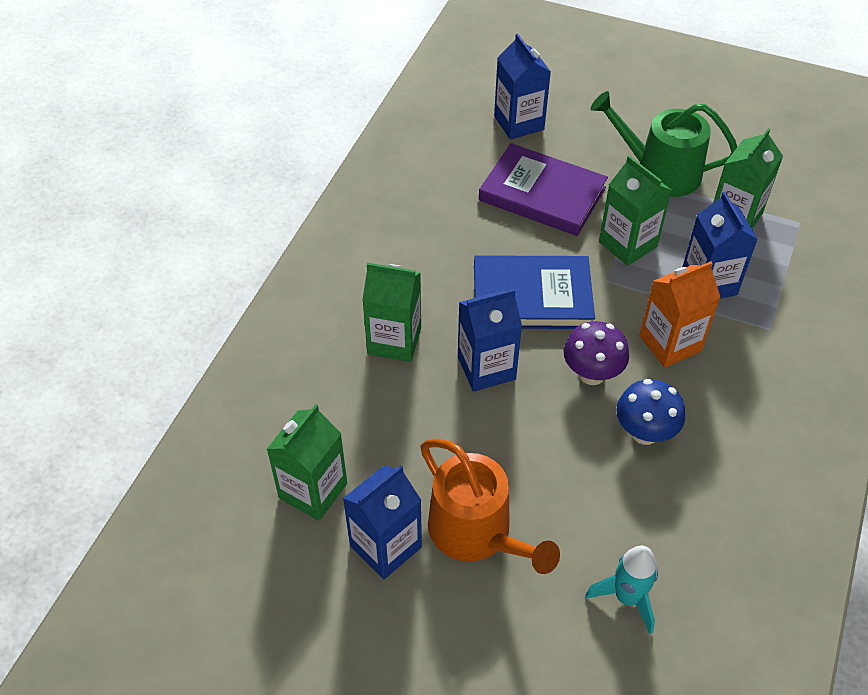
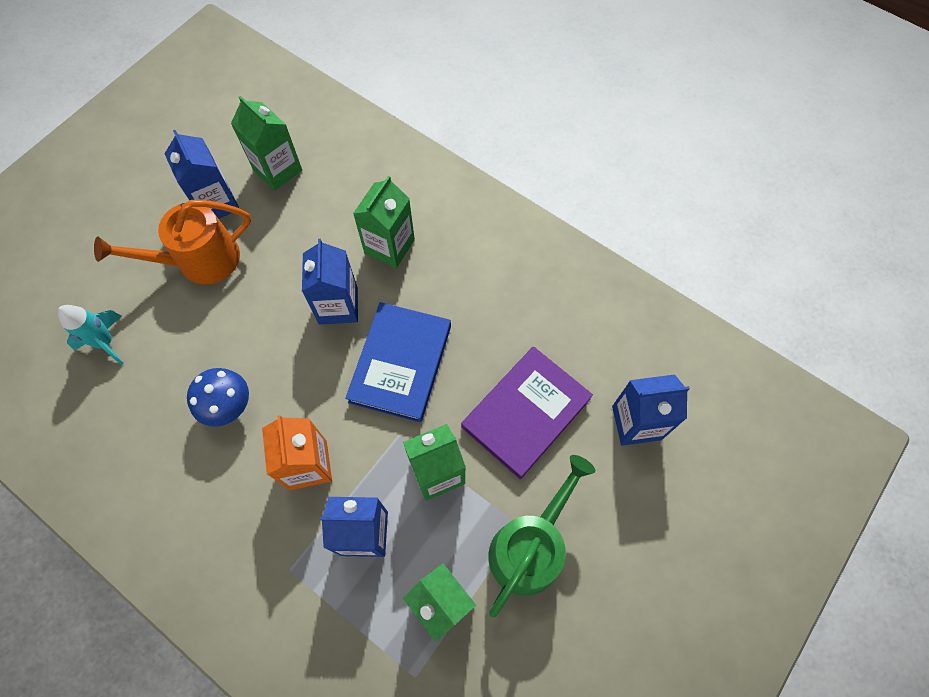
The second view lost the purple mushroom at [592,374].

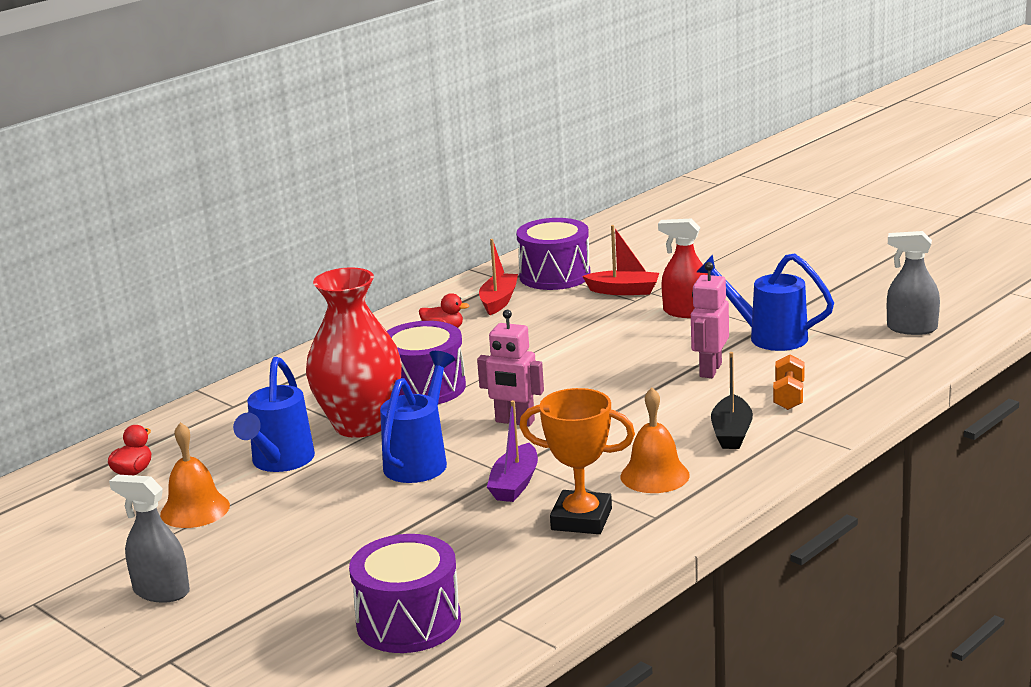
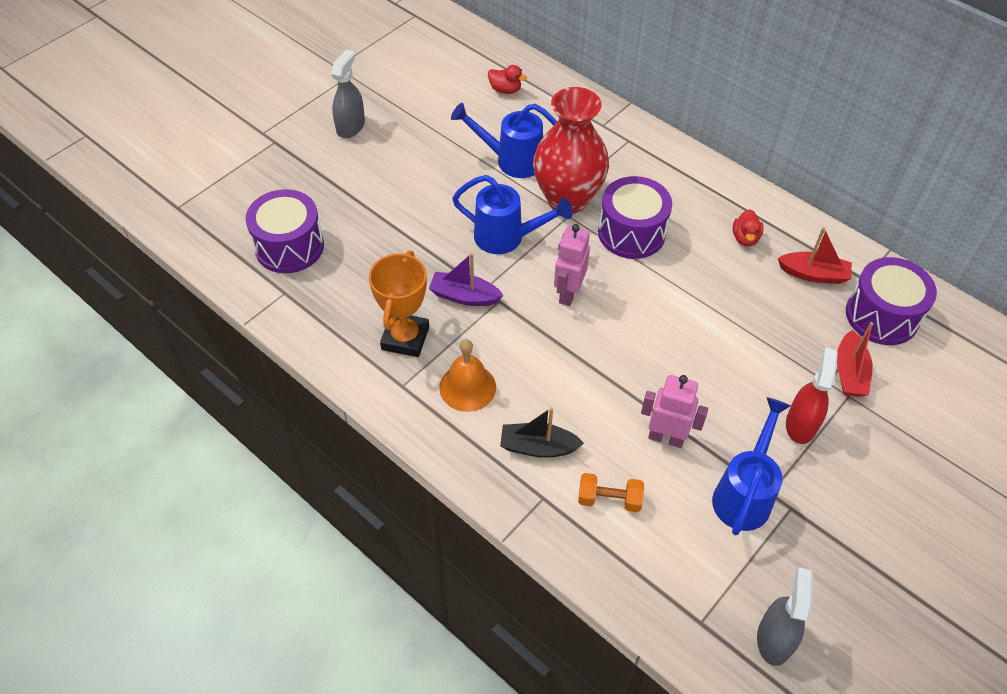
The second view lost the orange bell at [195,510].

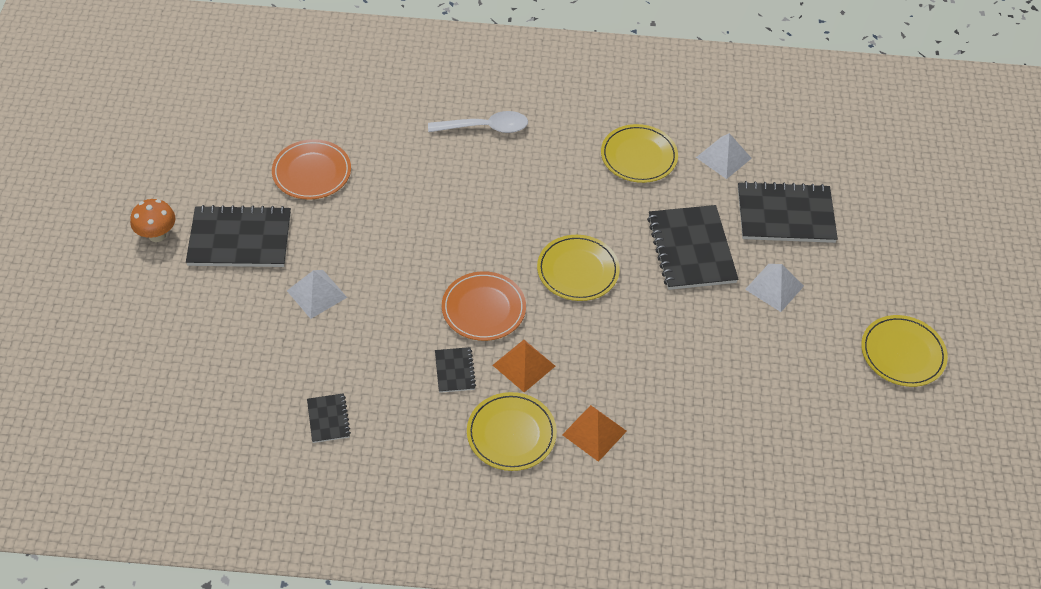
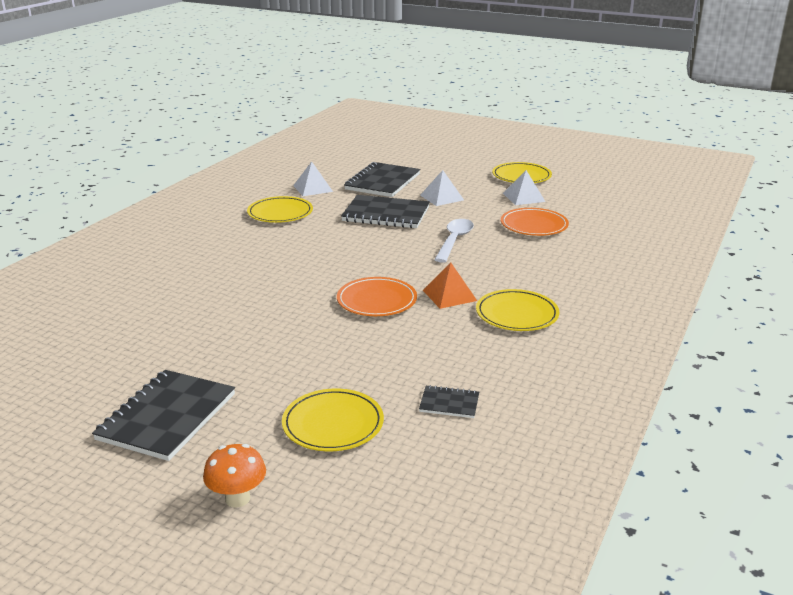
The second view lost the black notebook at [454,371]. The second view lost the orange pyramid at [594,433]. The orange mushroom ended up elsewhere, having gone from [157,235] to [237,498]. The orange plate ended up elsewhere, having gone from [312,172] to [534,225]. The white pyramid ended up elsewhere, having gone from [316,294] to [524,197]. The white spoon ended up elsewhere, having gone from [485,128] to [454,241]. The yellow plate ended up elsewhere, having gone from [578,270] to [333,424].

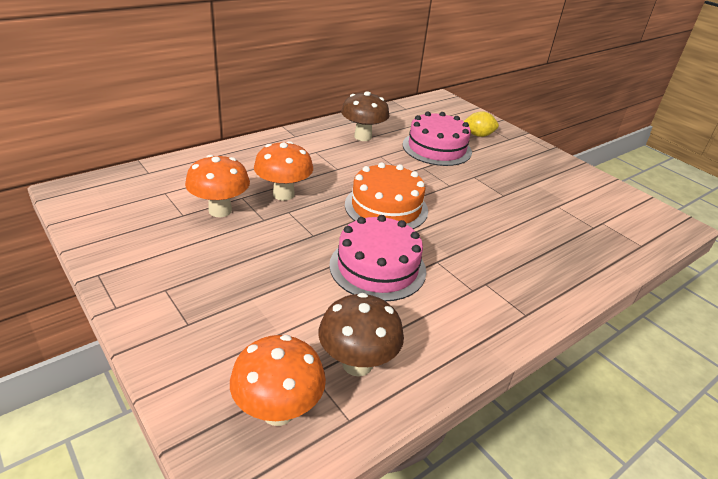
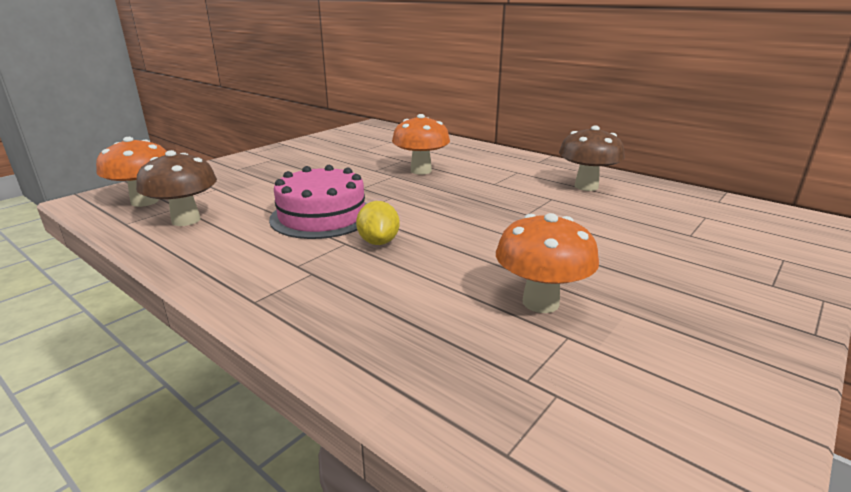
The second view lost the orange cake at [386,207]. The second view lost the pink cake at [437,148]. The orange mushroom ended up elsewhere, having gone from [220,210] to [540,302]. The yellow lemon ended up elsewhere, having gone from [478,135] to [378,242].

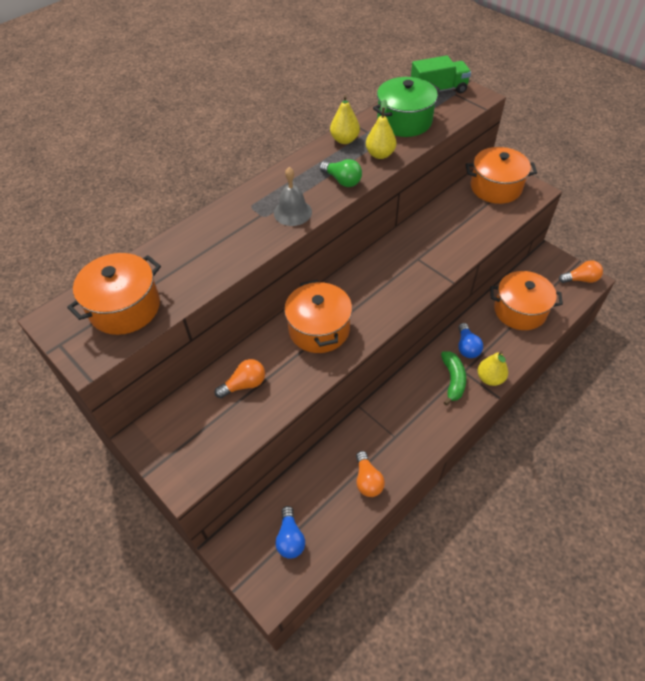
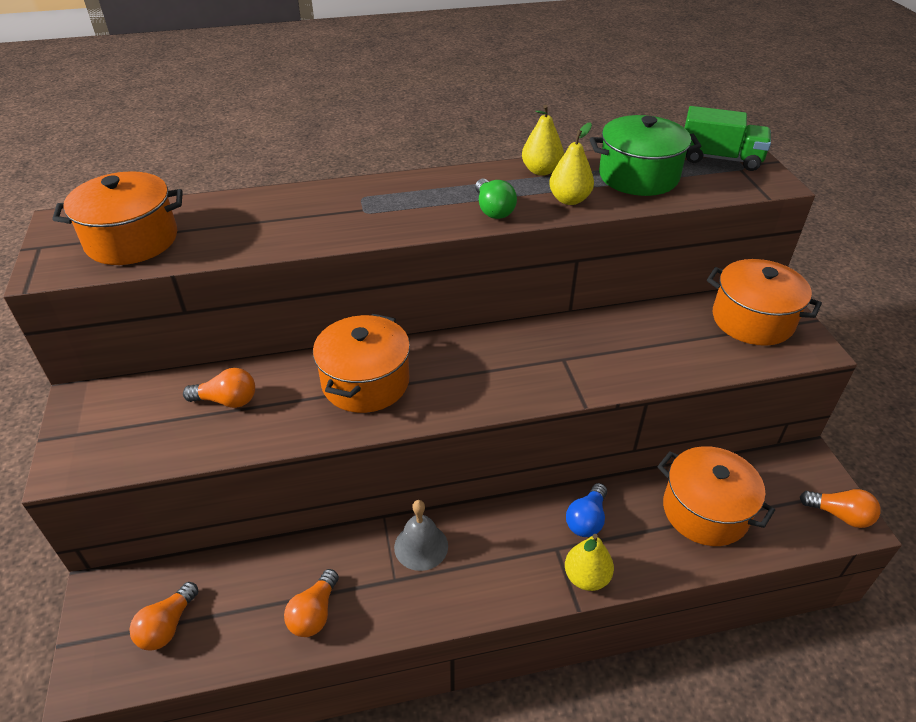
The second view lost the green banana at [453,380]. The grey bell ended up elsewhere, having gone from [292,212] to [421,546]. What was the blue light bulb at [290,538] turned into the orange light bulb at [167,626].

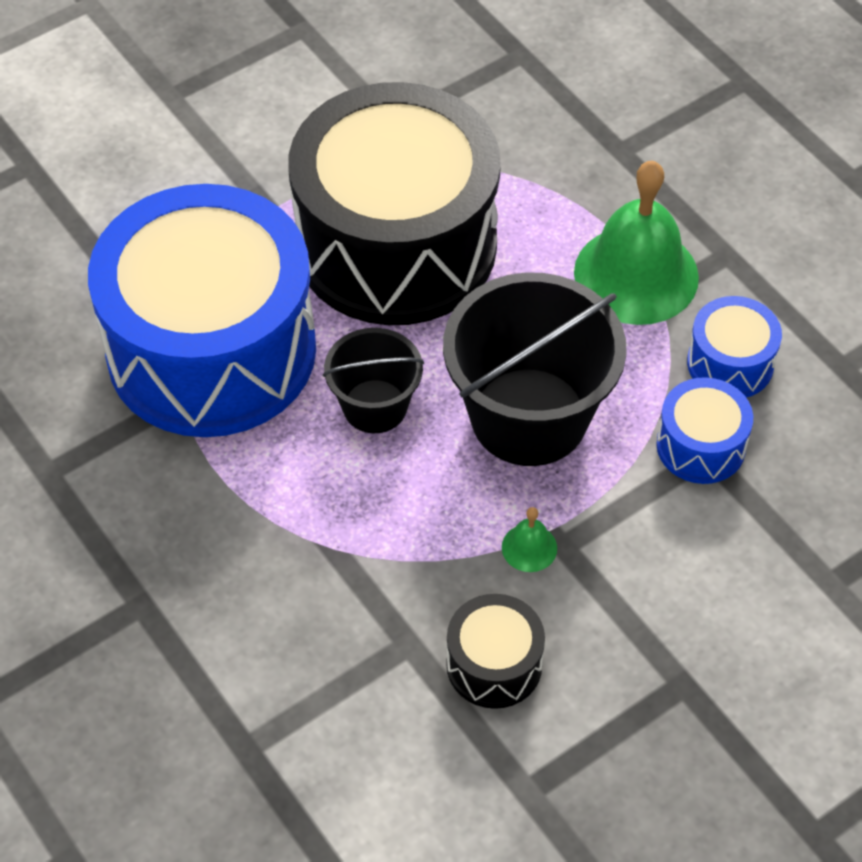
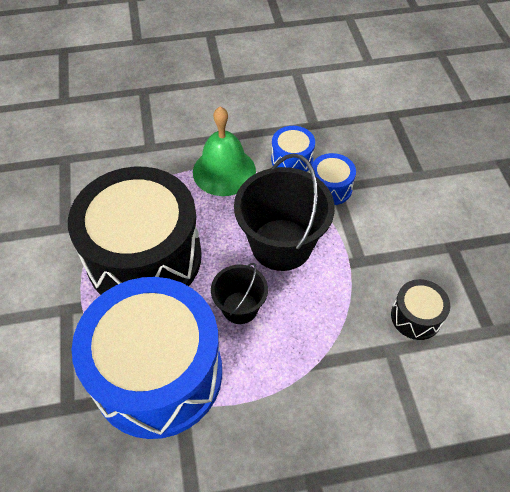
The second view lost the green bell at [529,547].

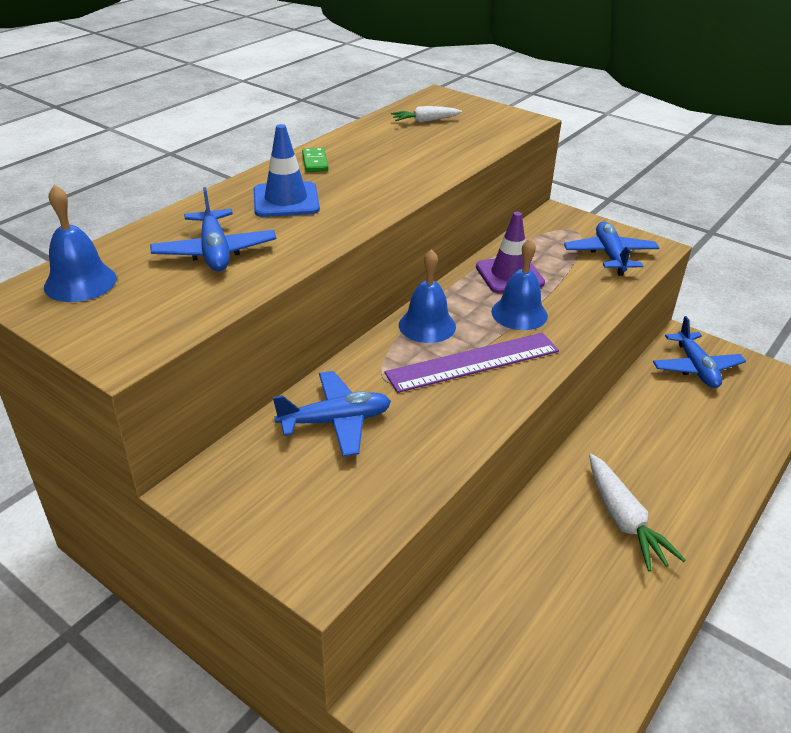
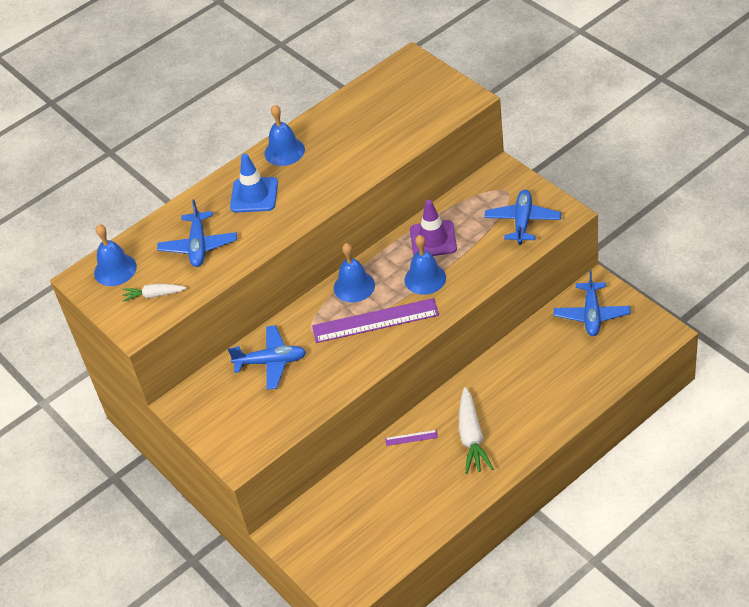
The second view gained the purple ruler at [411,438]. The white carrot ended up elsewhere, having gone from [425,121] to [154,295]. Where the green domino stood at [315,162], the blue bell came to stand at [284,151].

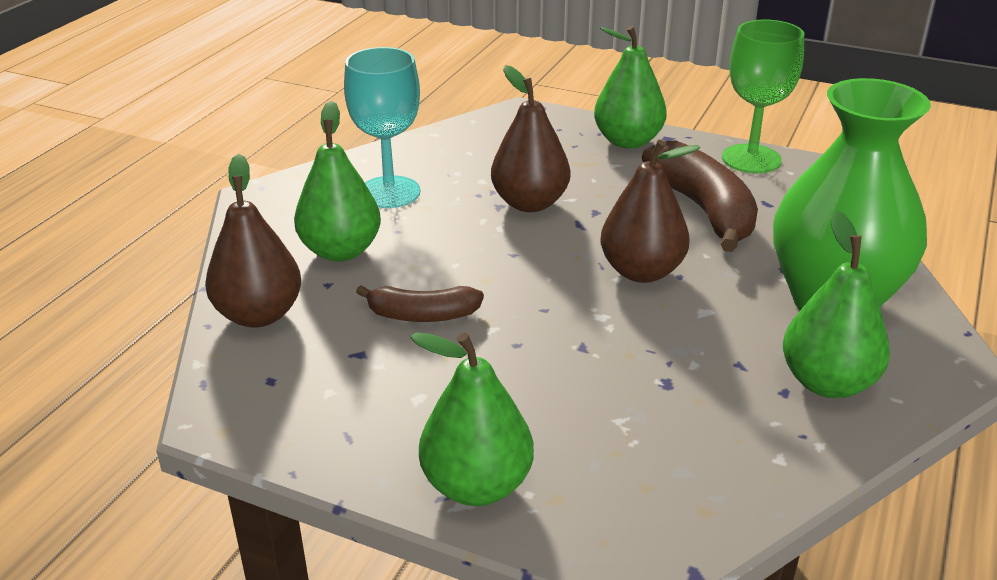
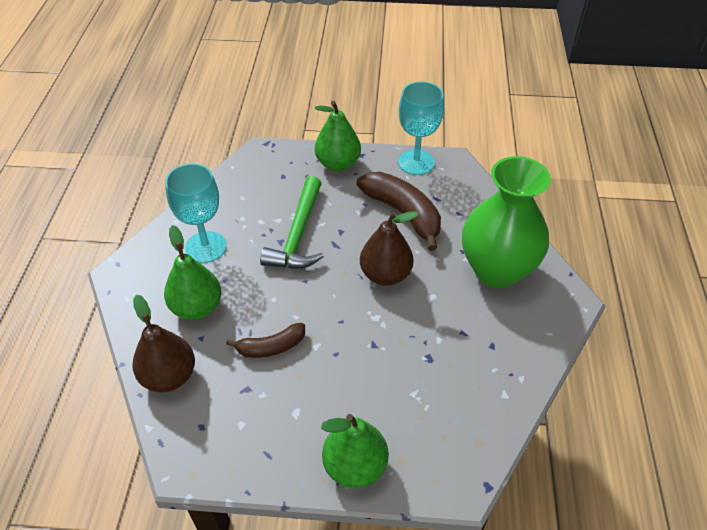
The second view lost the green pear at [827,383]. Where the brown pear stood at [530,203], the green hammer came to stand at [298,234]. What was the green goblet at [751,159] turned into the turquoise goblet at [416,162].

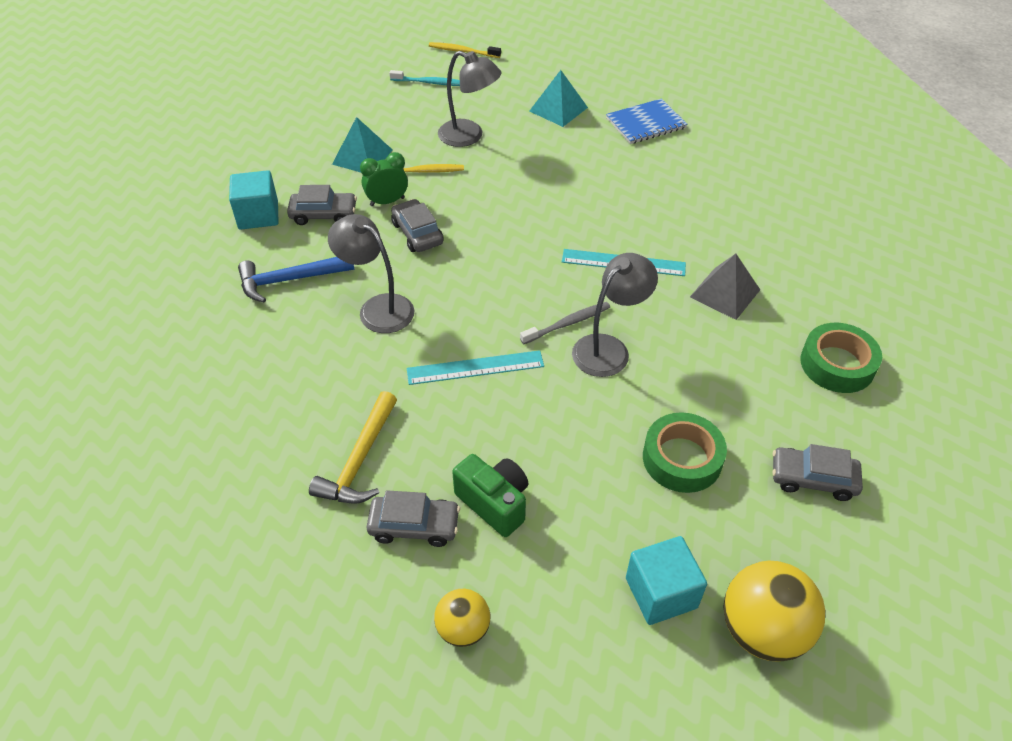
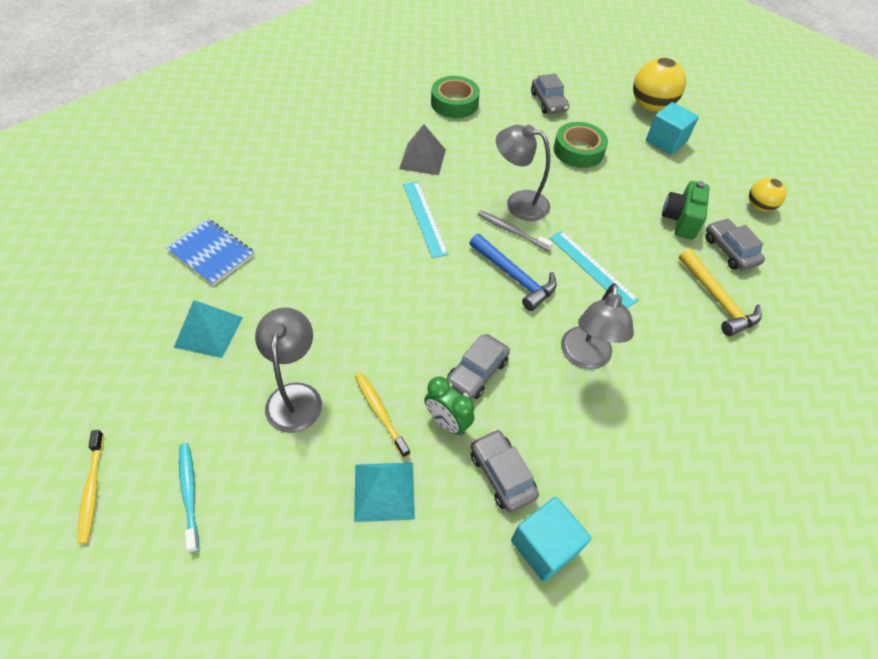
The blue hammer ended up elsewhere, having gone from [290,280] to [514,276]. The yellow hammer at [360,460] ended up facing another way, 75 degrees clockwise from before.

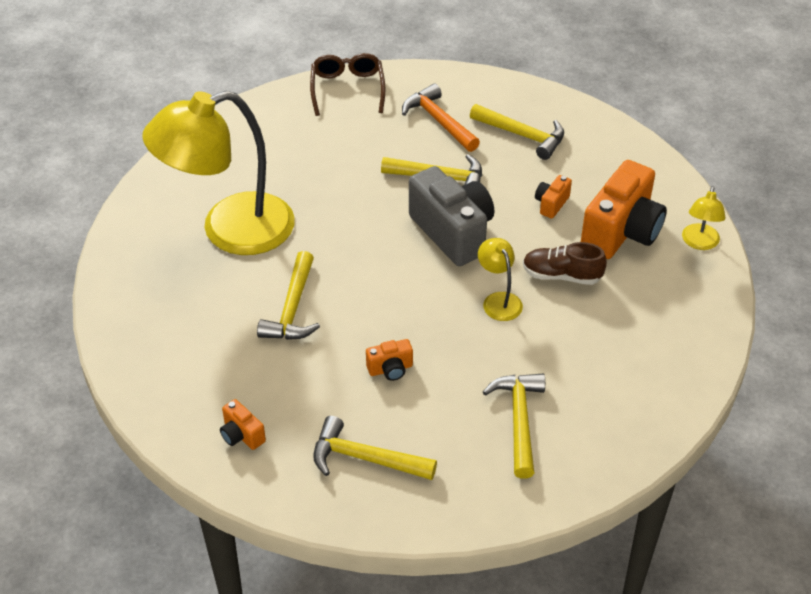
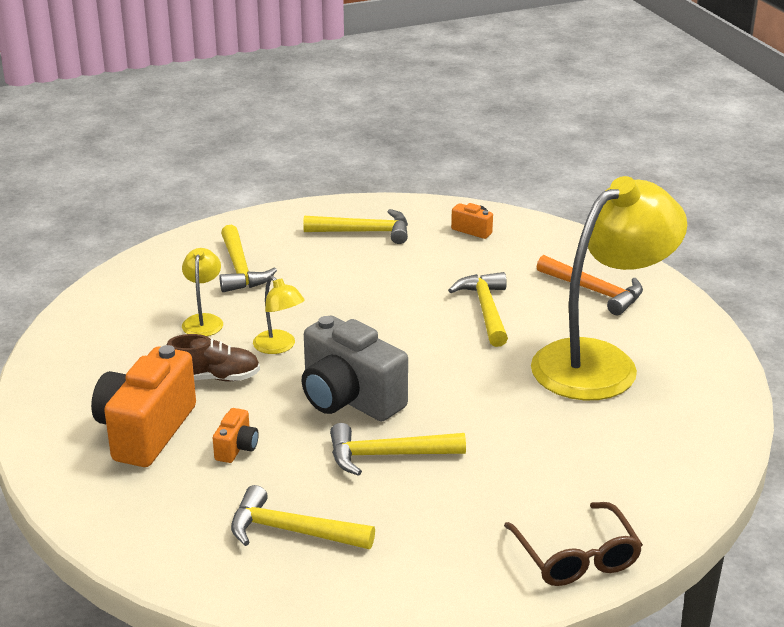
The second view lost the orange camera at [390,369]. The orange hammer ended up elsewhere, having gone from [439,121] to [594,291]. The yellow lamp ended up elsewhere, having gone from [699,243] to [203,321].

